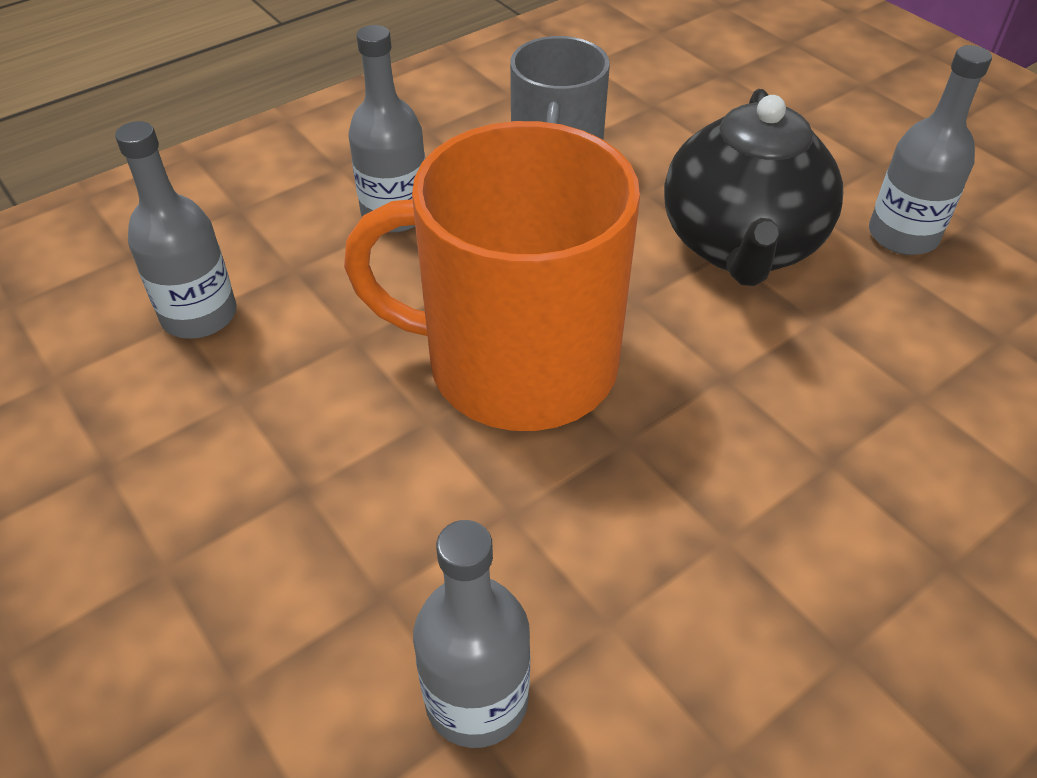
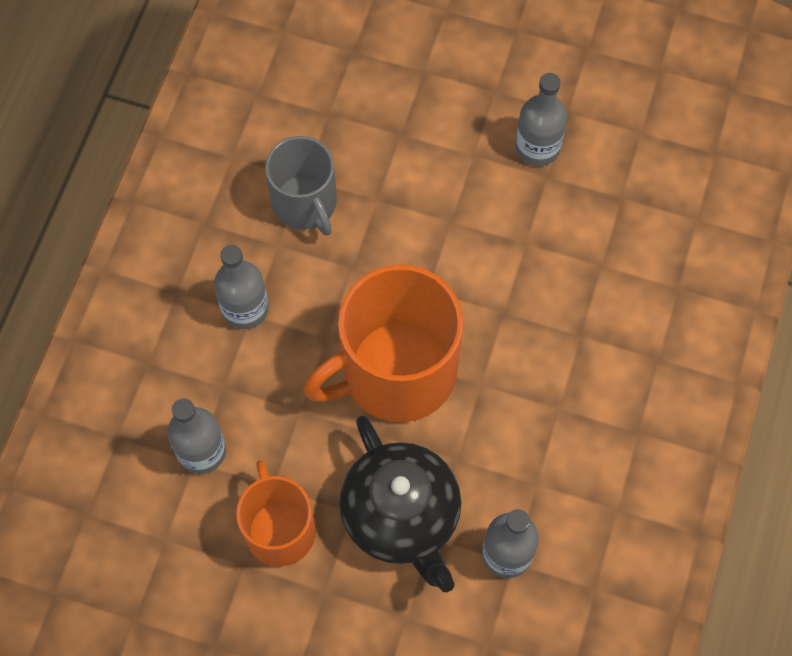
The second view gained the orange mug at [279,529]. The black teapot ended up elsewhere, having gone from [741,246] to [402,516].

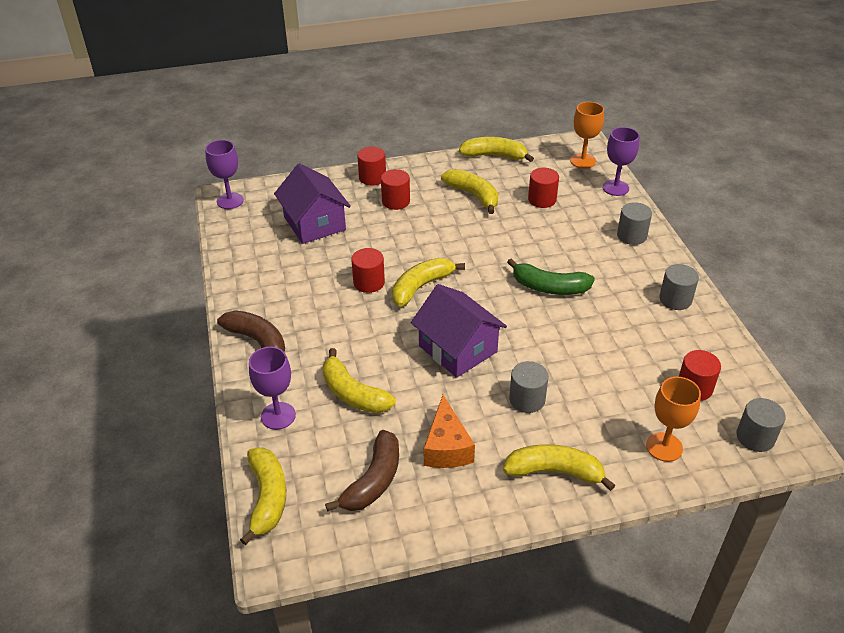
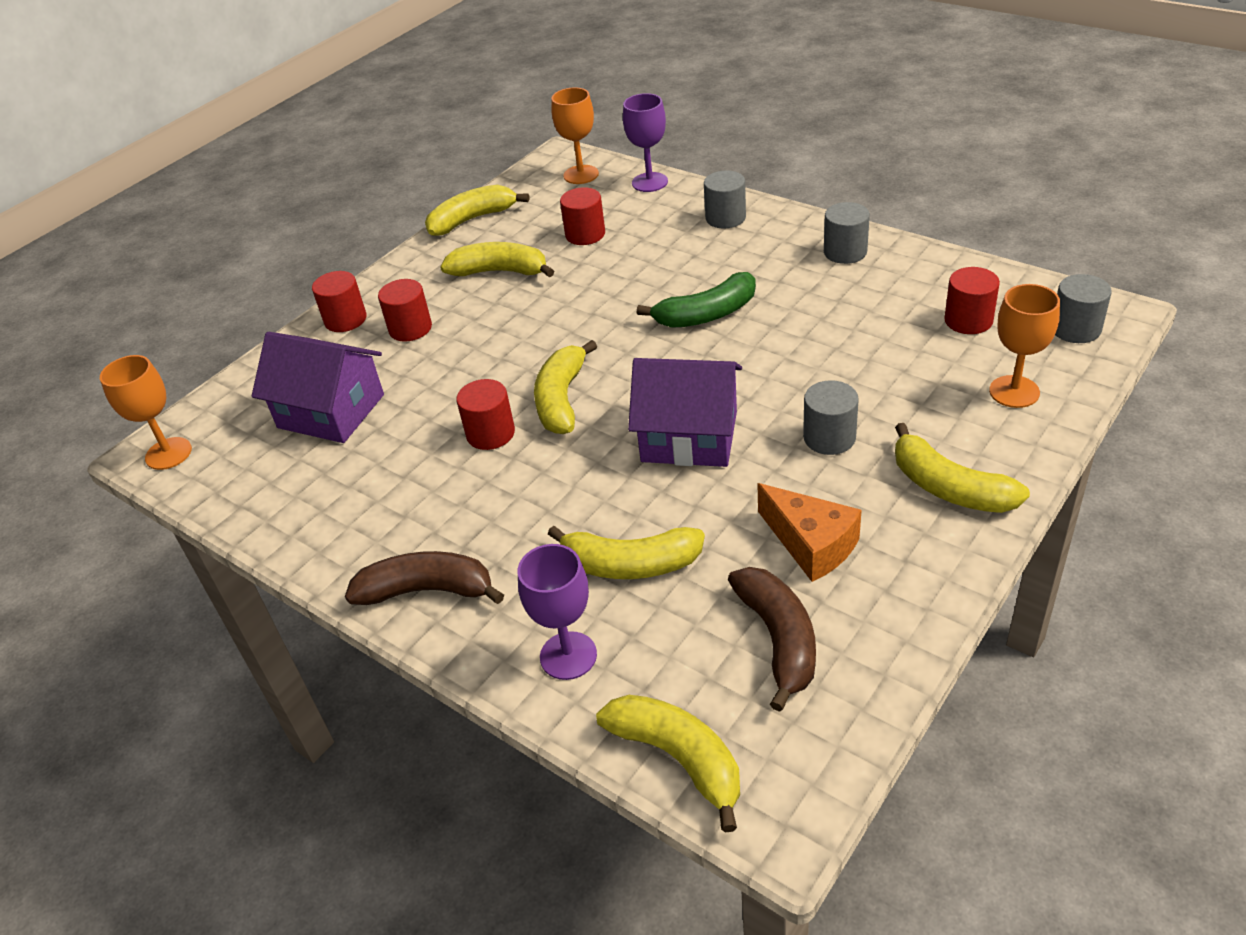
What was the purple goblet at [230,201] turned into the orange goblet at [168,453]. The yellow banana at [554,471] ended up facing another way, 105 degrees counterclockwise from before.

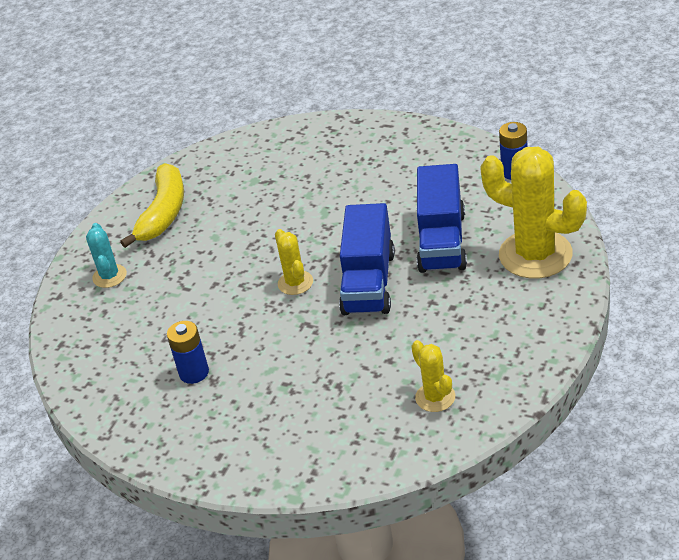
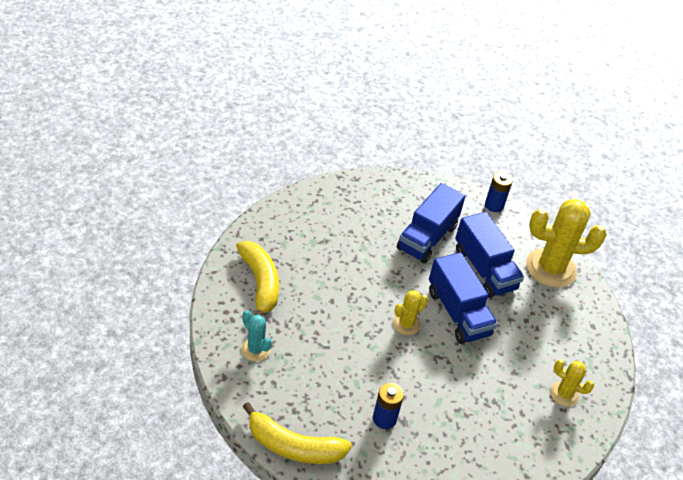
The second view gained the yellow banana at [293,446]. The second view gained the blue truck at [427,238]. The yellow cactus at [295,283] ended up facing another way, 75 degrees counterclockwise from before.

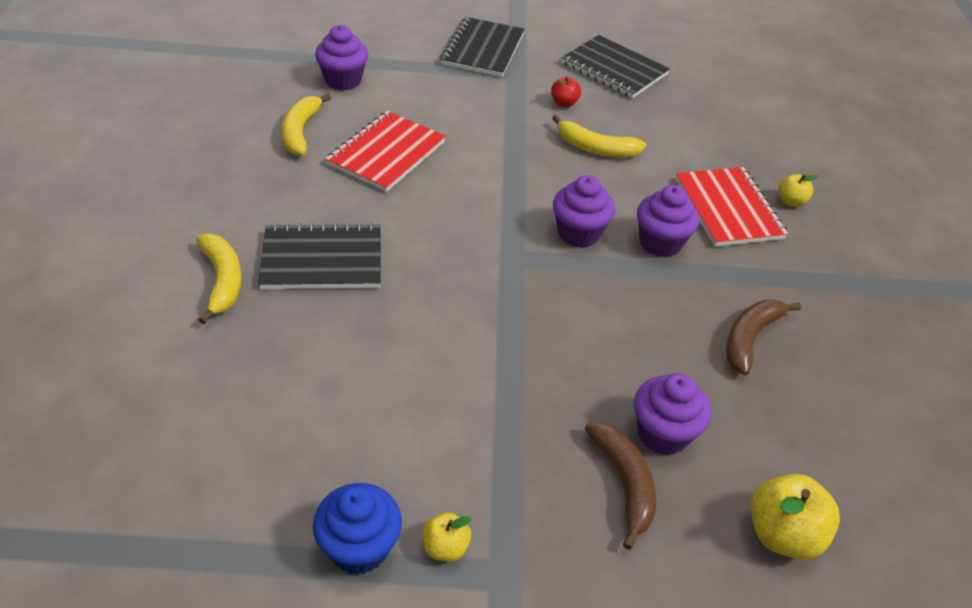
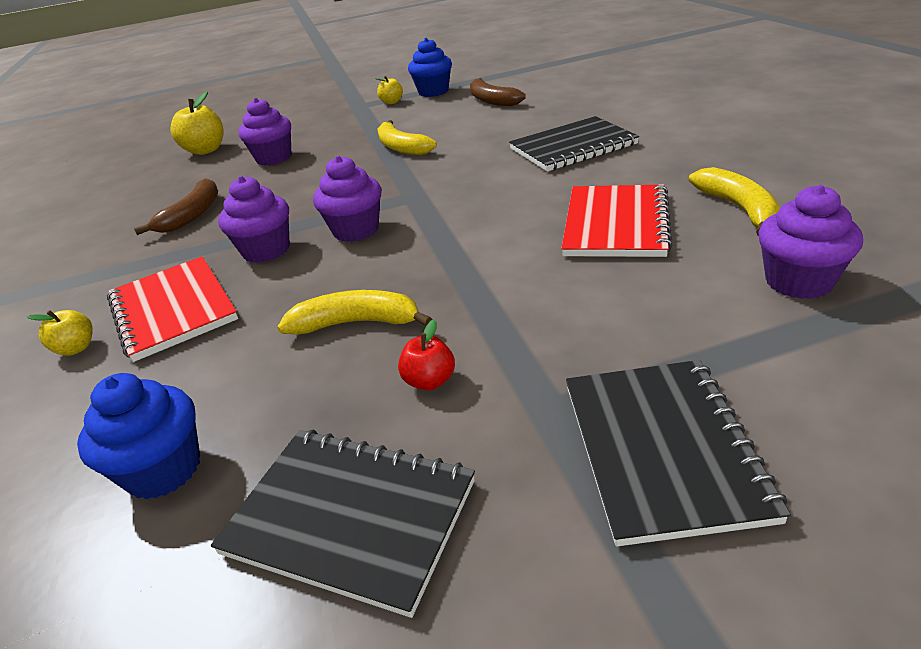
The second view gained the blue cupcake at [164,470]. The yellow banana ended up elsewhere, having gone from [222,281] to [401,147]. The brown banana ended up elsewhere, having gone from [624,483] to [492,100].

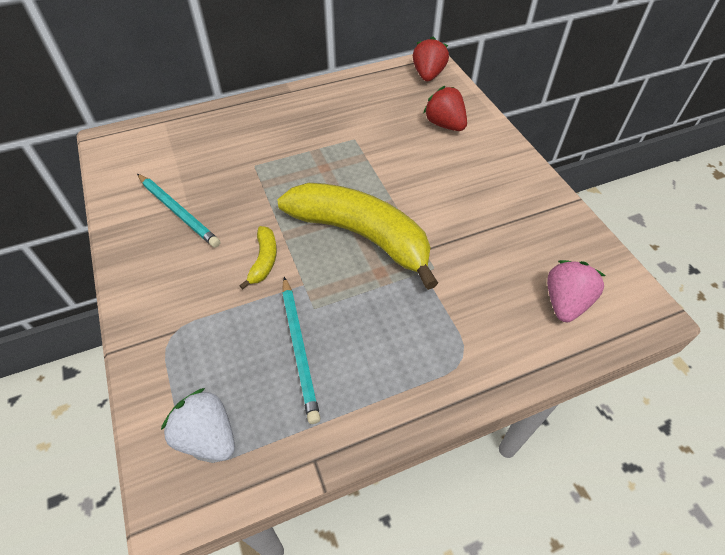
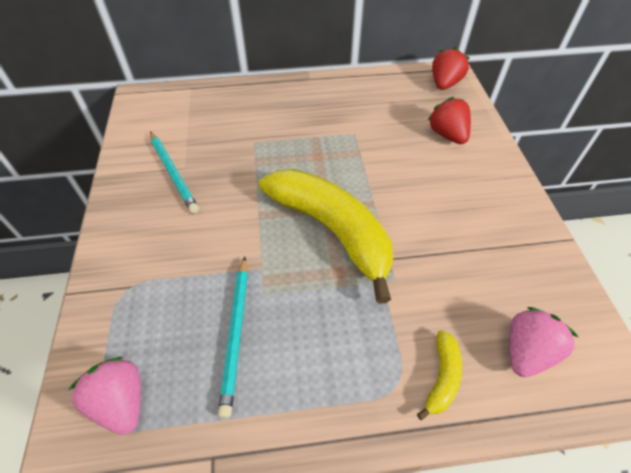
The yellow banana ended up elsewhere, having gone from [264,260] to [442,377]. What was the white strawberry at [207,436] turned into the pink strawberry at [121,402].

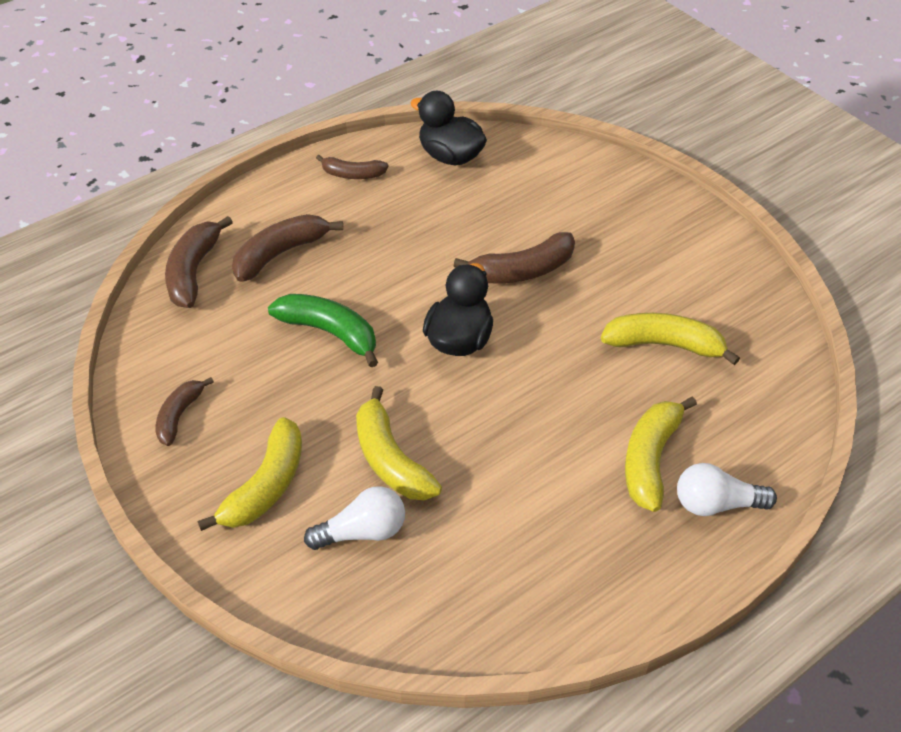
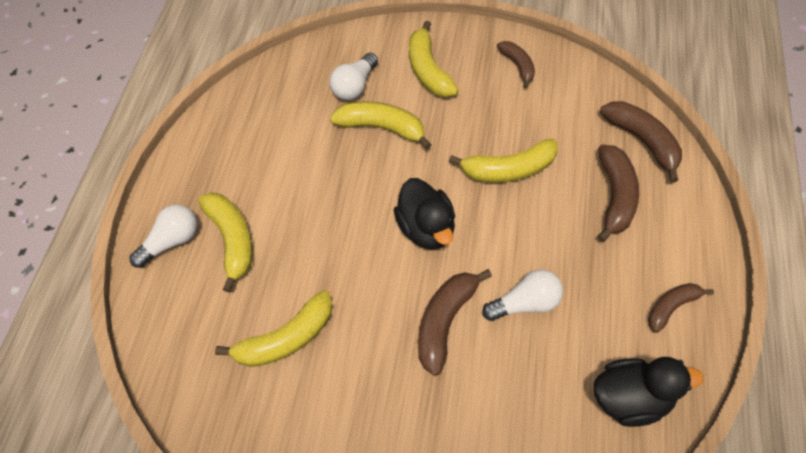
The second view gained the white light bulb at [525,304]. What was the green banana at [330,332] turned into the yellow banana at [508,170].

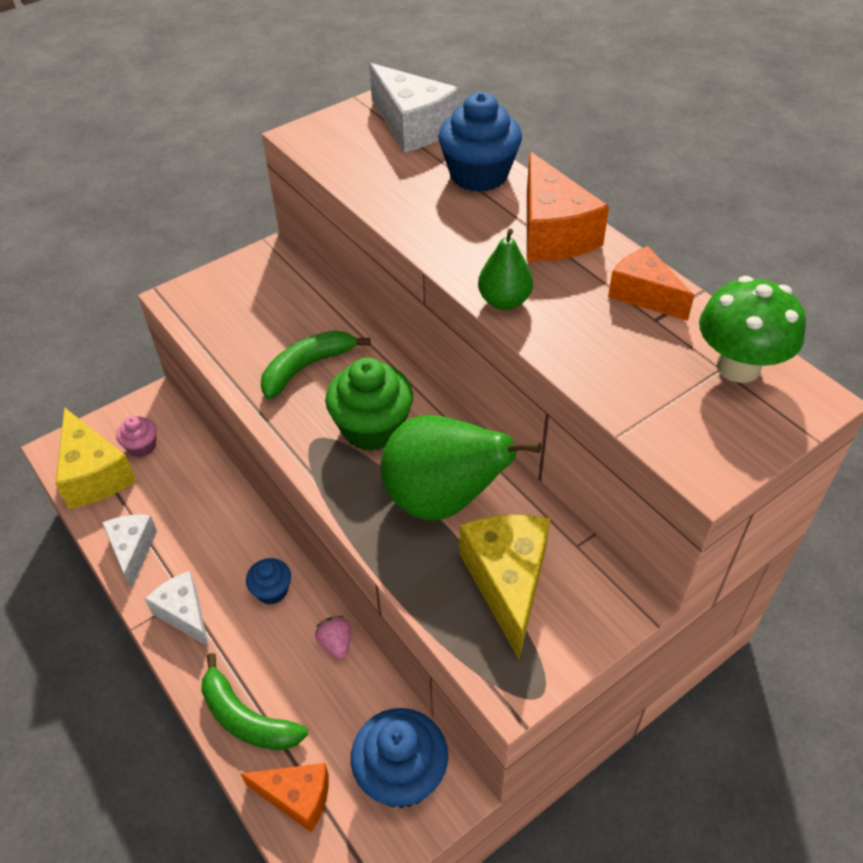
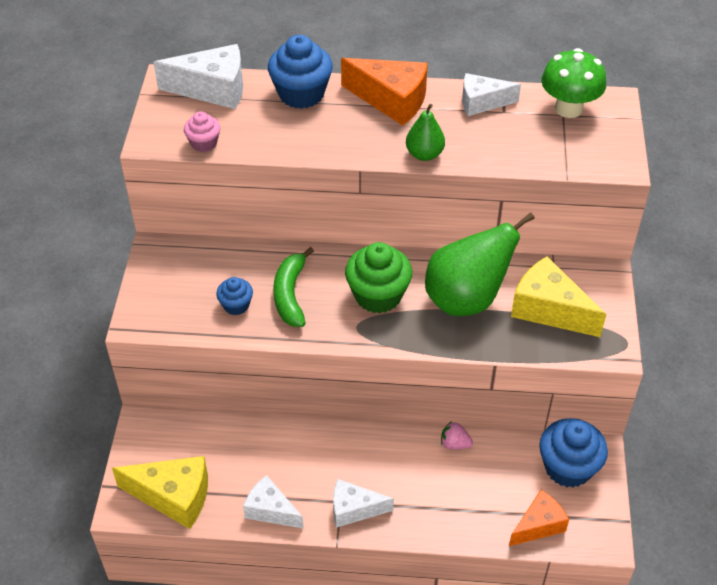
The second view lost the green banana at [247,718]. The pink cupcake ended up elsewhere, having gone from [142,446] to [204,143]. The blue cupcake ended up elsewhere, having gone from [272,591] to [236,305]. What was the orange cheese at [644,295] turned into the white cheese at [482,103].

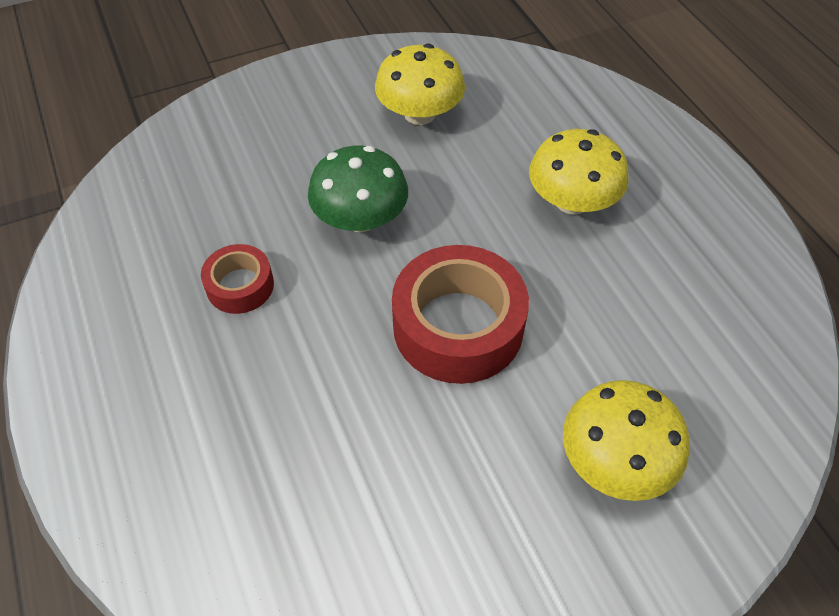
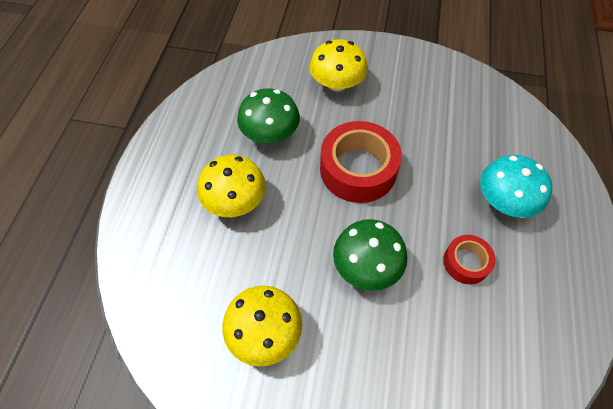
The second view gained the green mushroom at [270,133]. The second view gained the turquoise mushroom at [504,201].

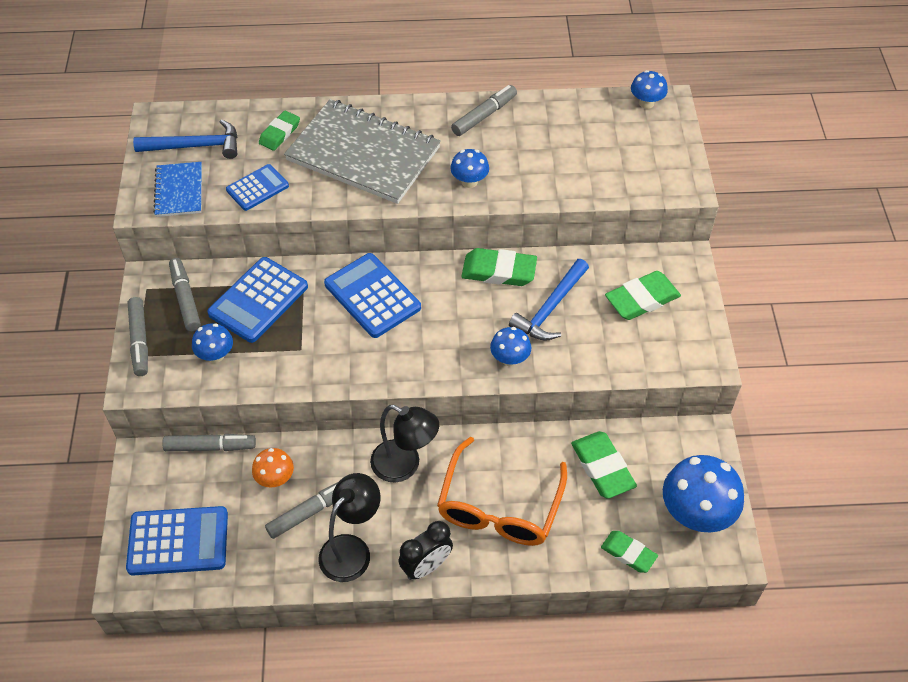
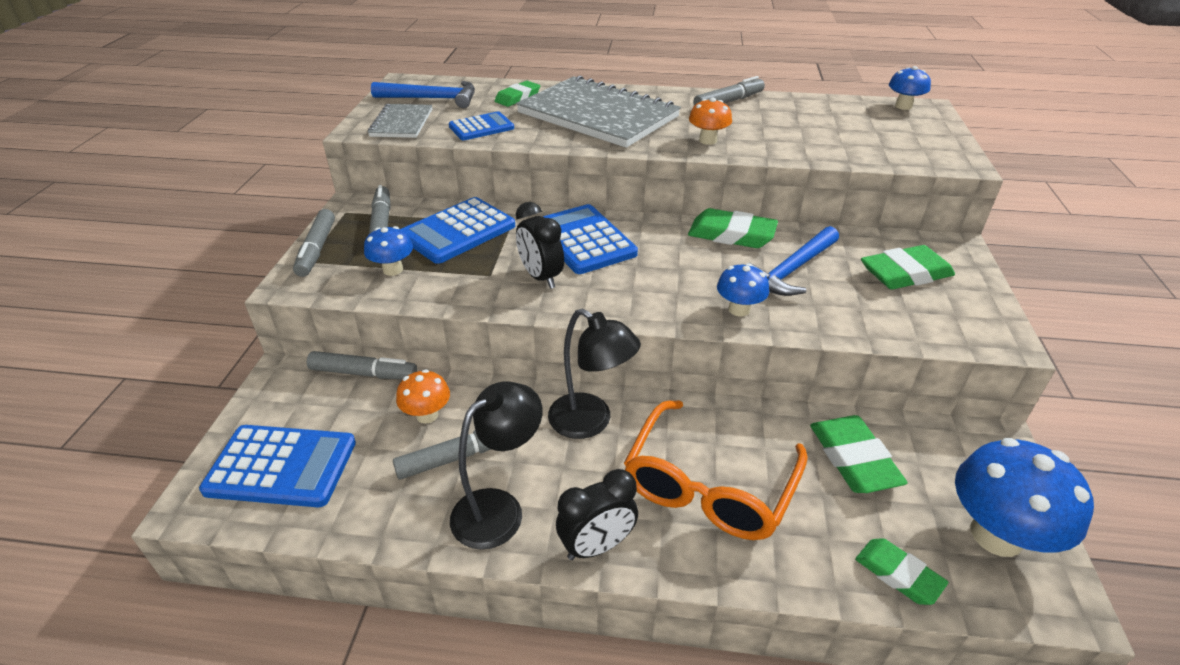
The second view gained the black clock at [541,277]. What was the blue notebook at [179,191] turned into the grey notebook at [401,123]. What was the blue mushroom at [469,182] turned into the orange mushroom at [708,140].

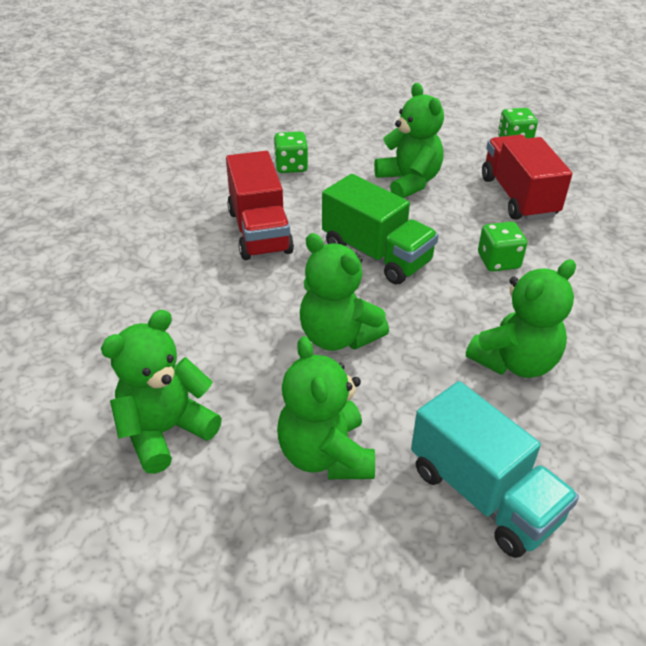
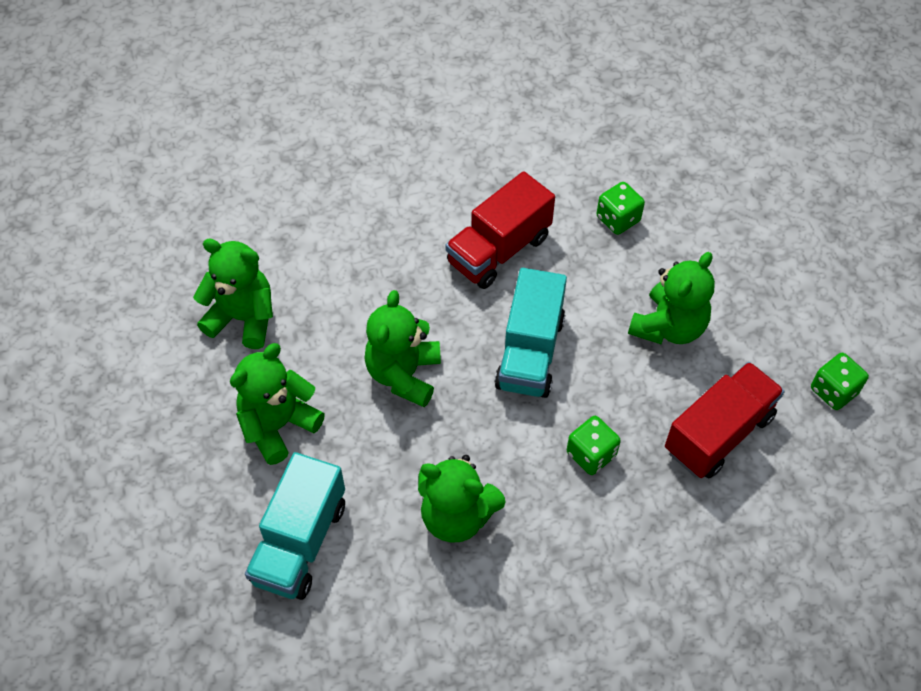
What was the green truck at [376,254] turned into the turquoise truck at [530,352].

